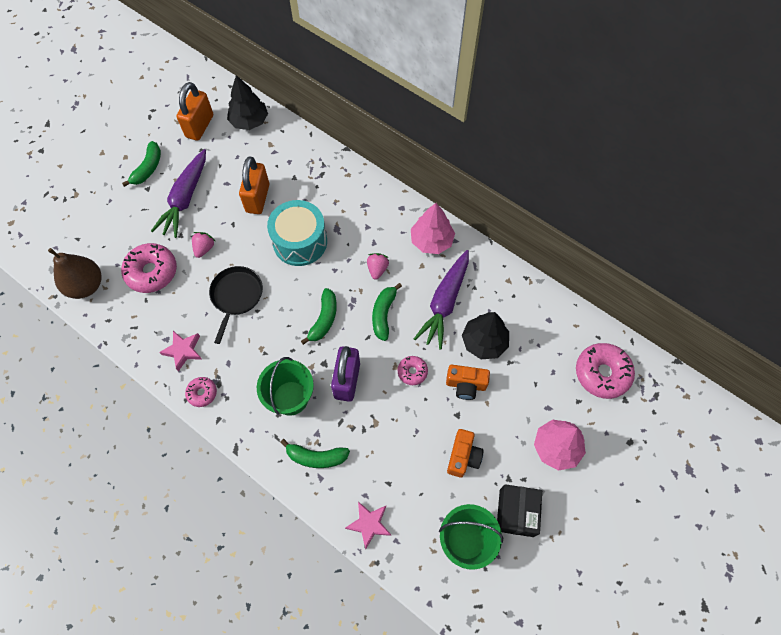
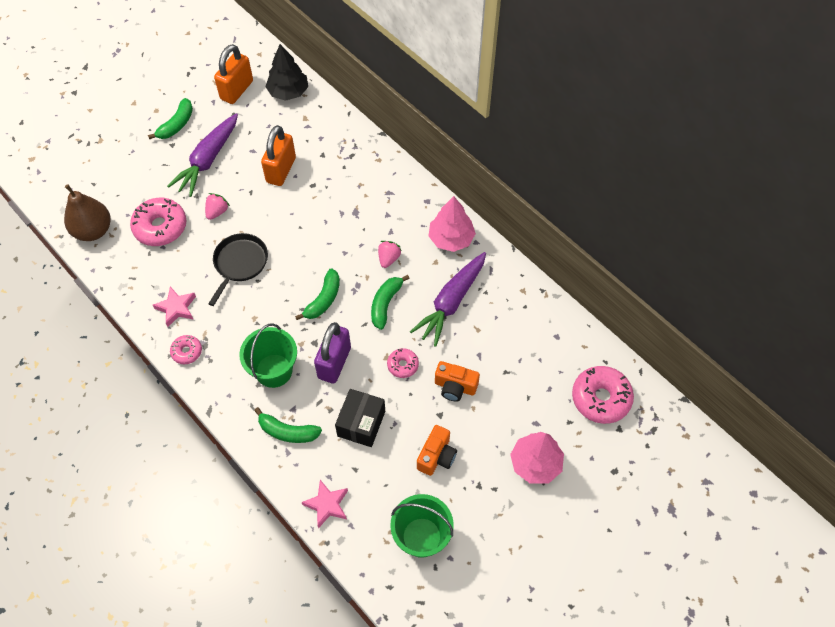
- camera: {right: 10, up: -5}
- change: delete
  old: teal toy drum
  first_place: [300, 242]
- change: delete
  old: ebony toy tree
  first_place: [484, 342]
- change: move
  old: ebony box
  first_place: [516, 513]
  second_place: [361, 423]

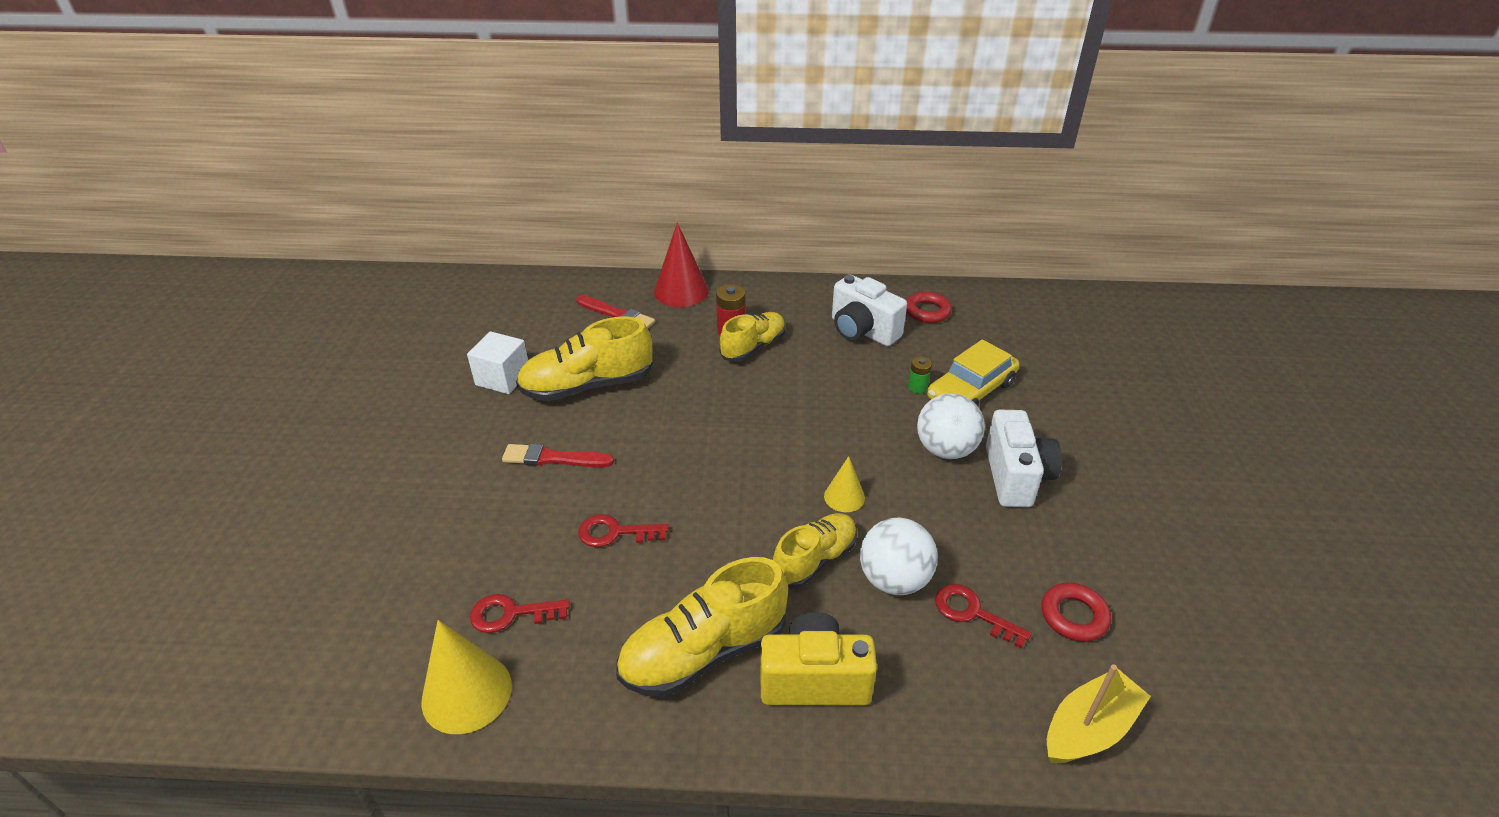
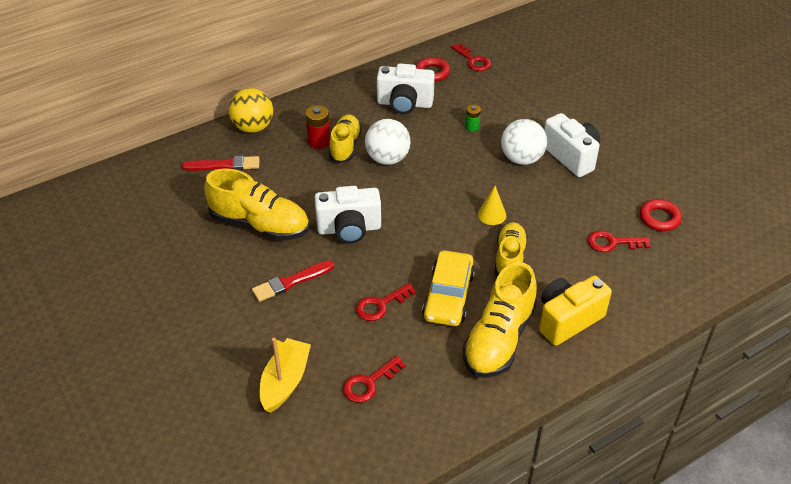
- camera: {right: -35, up: 5}
- change: replace
  old: crimson cone
  new: golden ball
  first_place: [681, 291]
  second_place: [253, 127]
- change: rotate
  old: golden lace-up shoe
  first_place: [587, 386]
  second_place: [260, 224]
  degrees: -105
- change: delete
  old: pure white cube
  first_place: [503, 378]
- change: move
  old: golden automobile
  first_place: [971, 390]
  second_place: [448, 296]
- change: move
  old: pure white ball
  first_place: [894, 580]
  second_place: [387, 159]
- change: delete
  old: golden cone
  first_place: [467, 693]
- change: move
  old: golden sailboat
  first_place: [1089, 728]
  second_place: [285, 381]
- change: insert
  new: crimson latchkey
  second_place: [473, 60]
- change: insert
  new: pure white camera
  second_place: [349, 229]

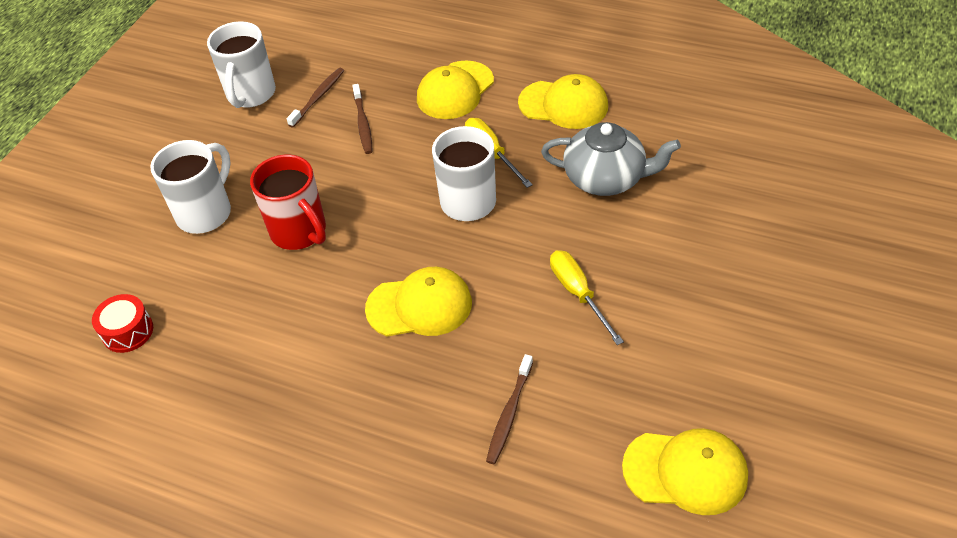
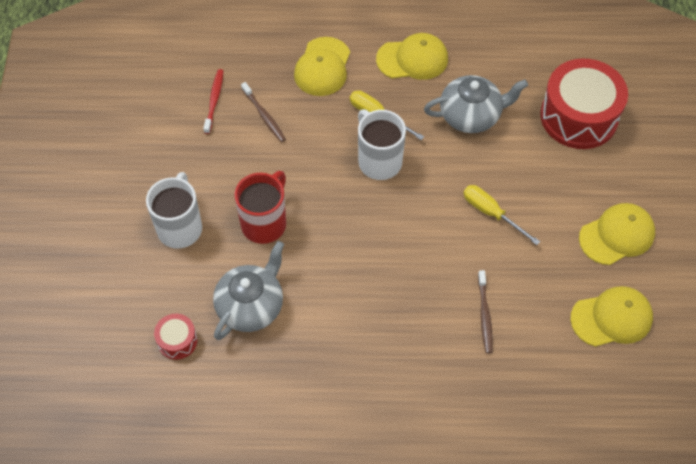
- camera: {right: -25, up: 10}
- change: delete
  old: pure white coffee mug
  first_place: [250, 95]
- change: recolor
  old: dark brown dental brush
  new: crimson dental brush
  first_place: [318, 97]
  second_place: [214, 100]
- change: rotate
  old: crimson coffee mug
  first_place: [300, 232]
  second_place: [265, 223]
  degrees: -90
- change: move
  old: golden peaked cap
  first_place: [419, 306]
  second_place: [617, 235]
- change: insert
  new: crimson toy drum
  second_place: [579, 116]
- change: insert
  new: gray tea pot
  second_place: [251, 306]

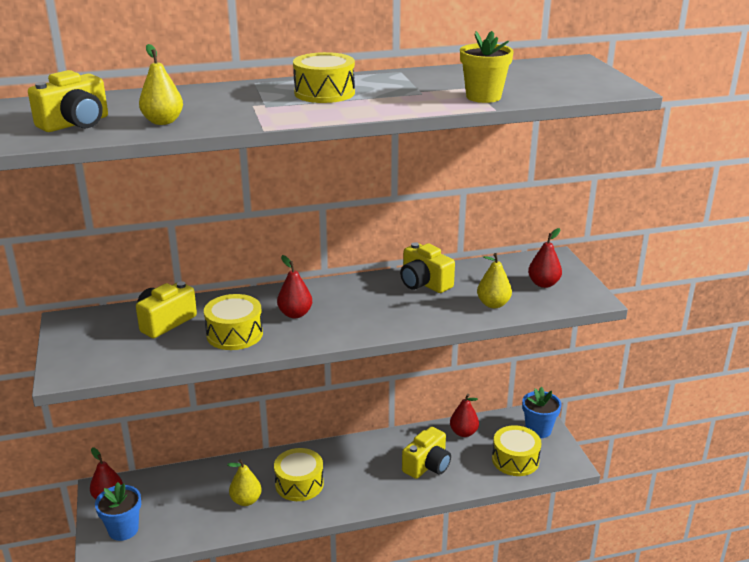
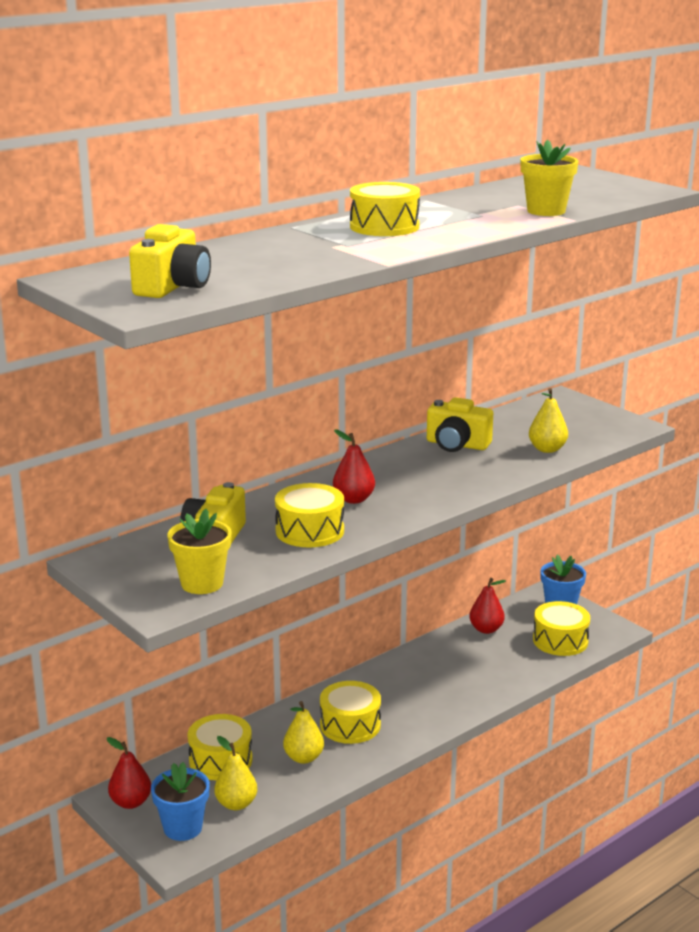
- camera: {right: -25, up: -5}
- change: move
  old: golden pear fruit
  first_place: [163, 122]
  second_place: [236, 804]
- change: delete
  old: crimson pear fruit
  first_place: [543, 284]
- change: delete
  old: golden camera
  first_place: [427, 465]
- change: insert
  new: golden flower pot
  second_place: [202, 583]
- change: insert
  new: golden toy drum
  second_place: [220, 760]

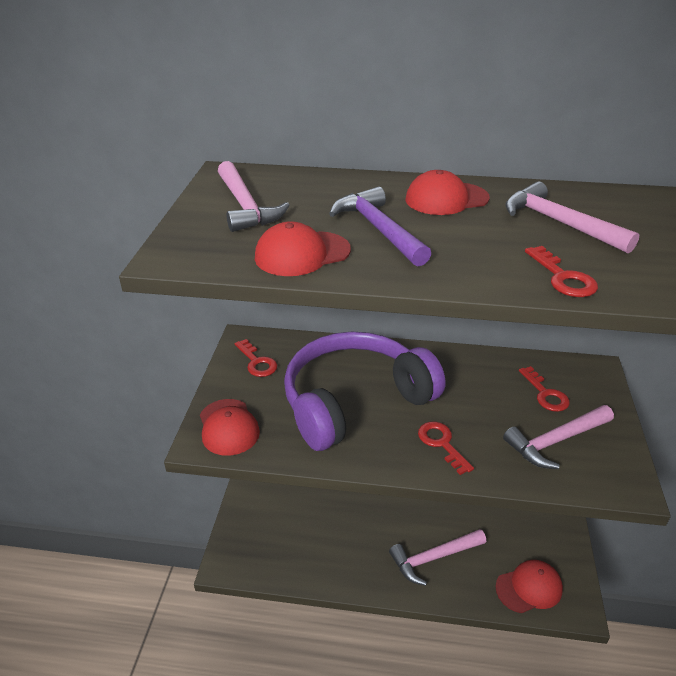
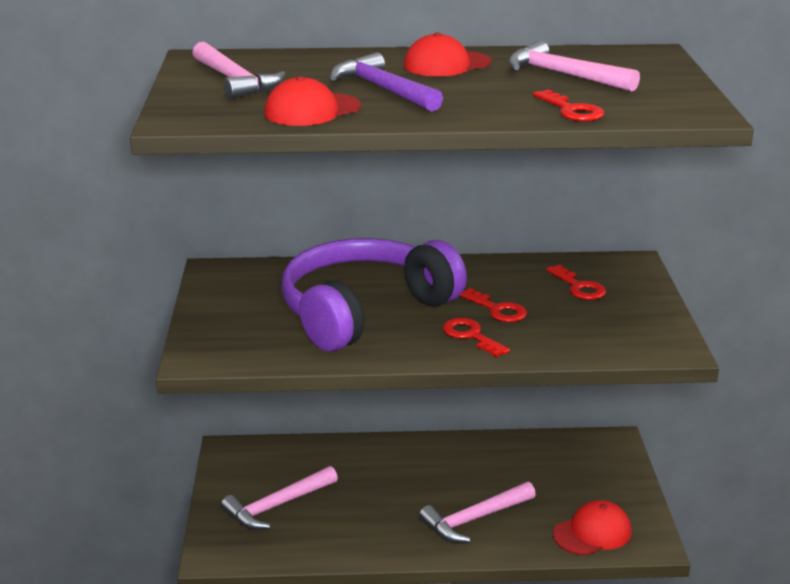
- camera: {right: -10, up: -10}
- change: move
  old: crimson latchkey
  first_place: [257, 362]
  second_place: [497, 309]
- change: delete
  old: crimson peaked cap
  first_place: [228, 427]
- change: move
  old: rose-pink claw hammer
  first_place: [556, 441]
  second_place: [277, 506]

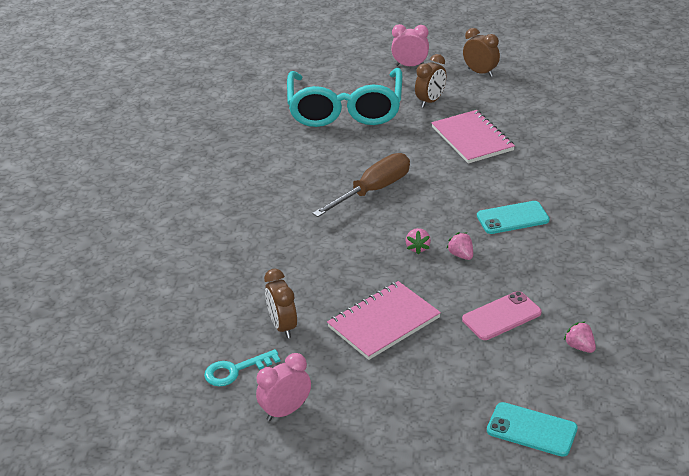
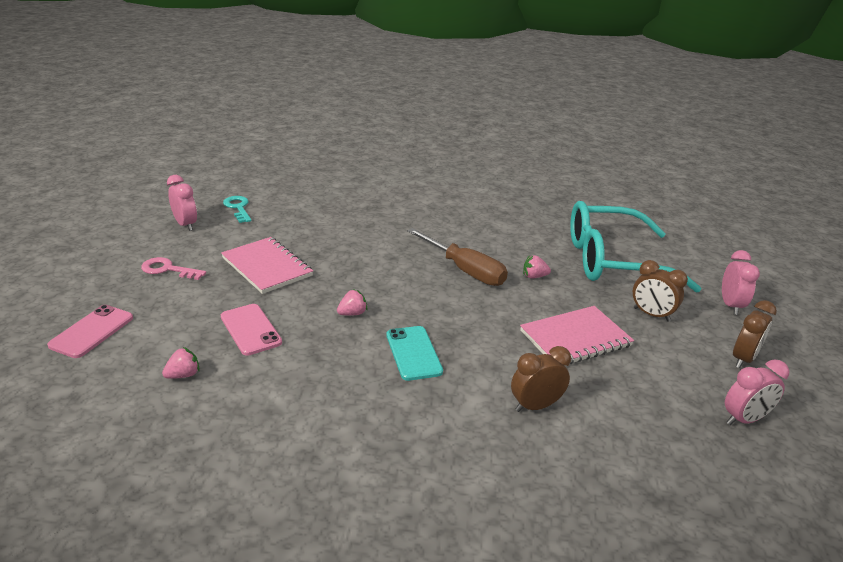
- camera: {right: 85, up: -5}
- change: move
  old: rose-pink toy strawberry
  first_place: [417, 248]
  second_place: [534, 276]
- change: move
  old: dark brown clock
  first_place: [283, 326]
  second_place: [535, 406]
- change: recolor
  old: teal smartphone
  new: rose-pink smartphone
  first_place: [531, 430]
  second_place: [92, 331]
- change: insert
  new: rose-pink latchkey
  second_place: [168, 269]
- change: insert
  new: rose-pink clock
  second_place: [744, 419]

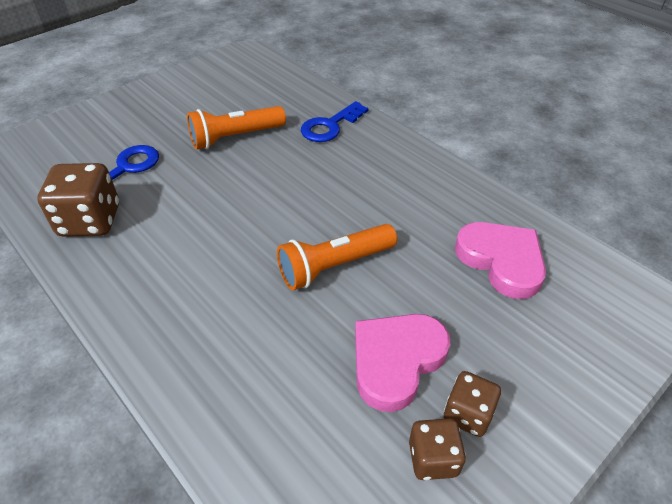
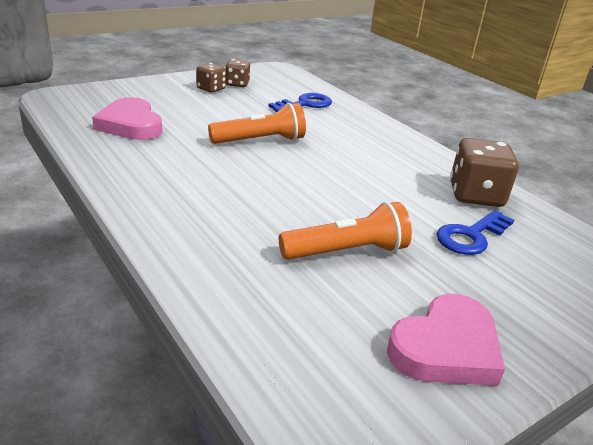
- camera: {right: -175, up: -15}
- change: move
  old: cobalt latchkey
  first_place: [330, 126]
  second_place: [305, 104]
- change: move
  old: rose-pink heart shape
  first_place: [396, 360]
  second_place: [446, 348]

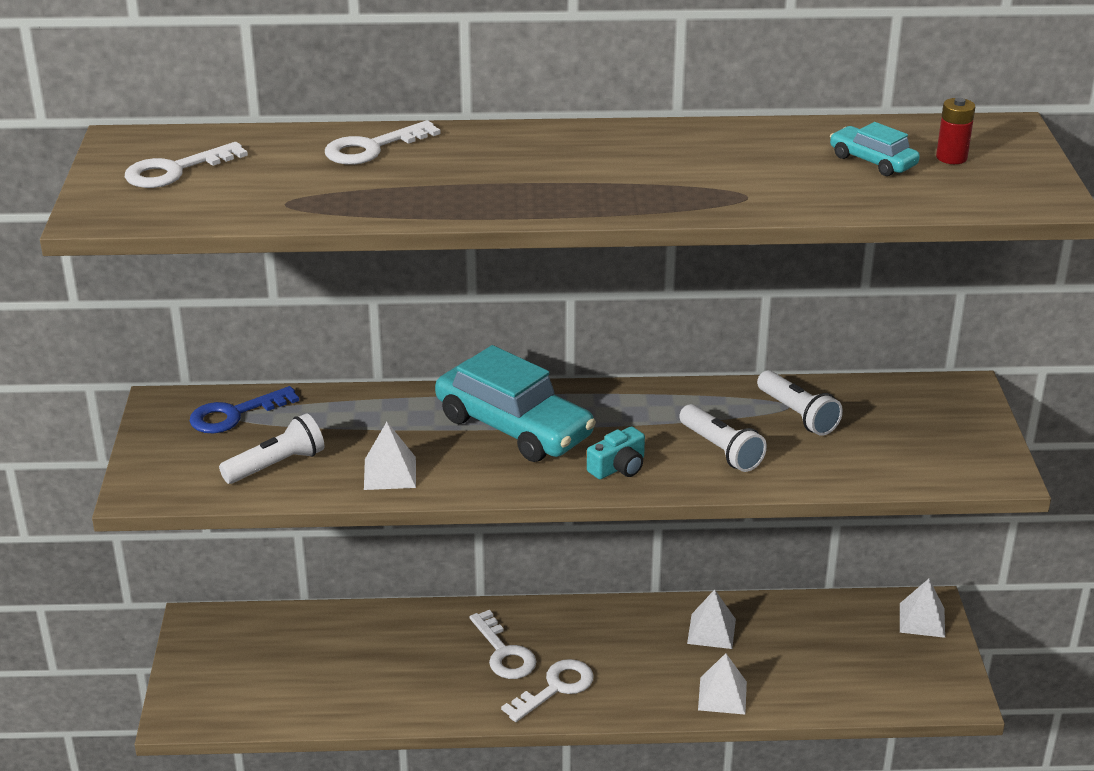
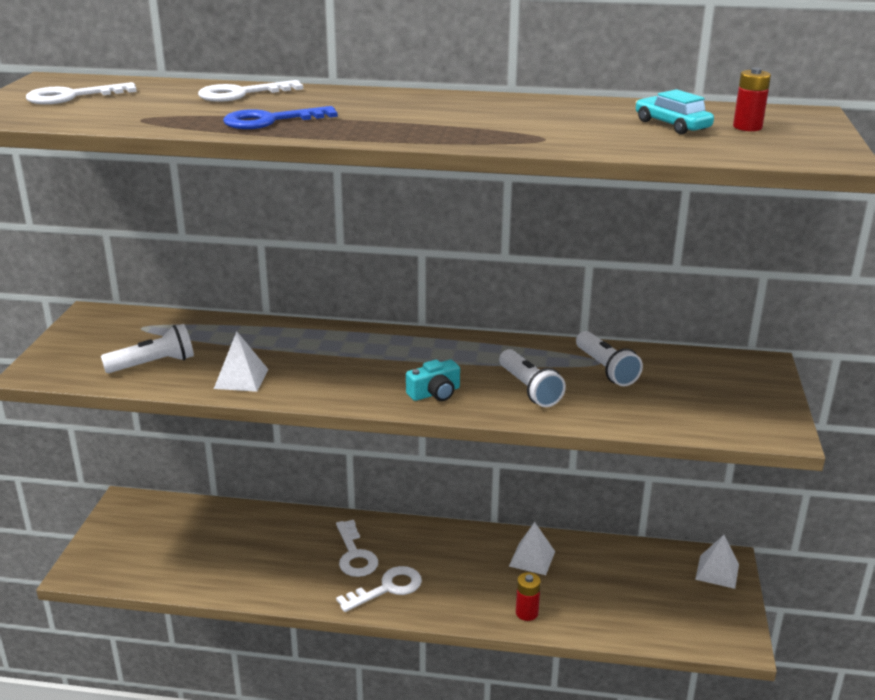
- camera: {right: 10, up: -5}
- change: delete
  old: teal automobile
  first_place: [514, 427]
- change: move
  old: cobalt latchkey
  first_place: [234, 414]
  second_place: [270, 121]
- change: replace
  old: pure white pyramid shape
  new: crimson battery
  first_place: [722, 695]
  second_place: [527, 613]

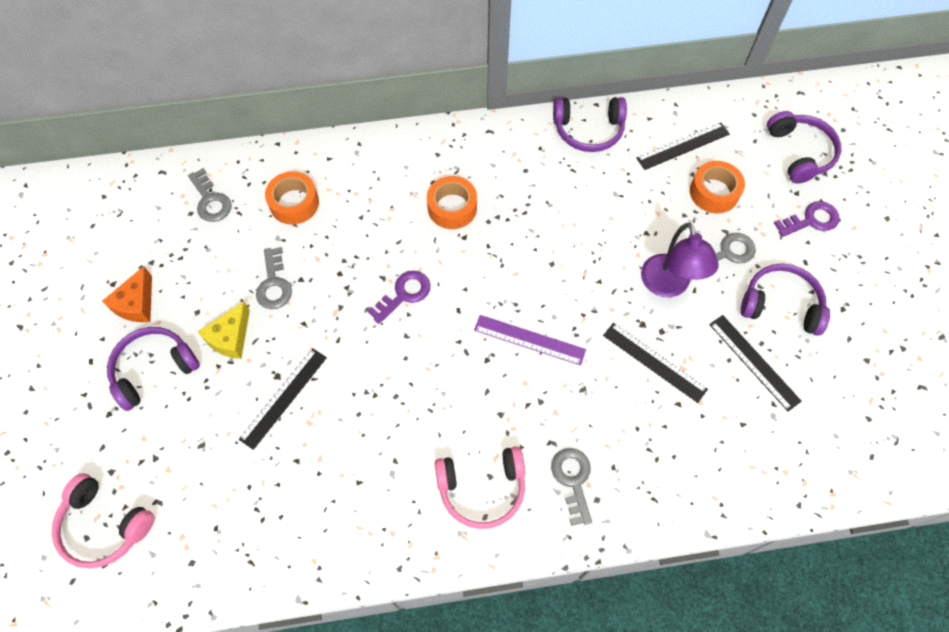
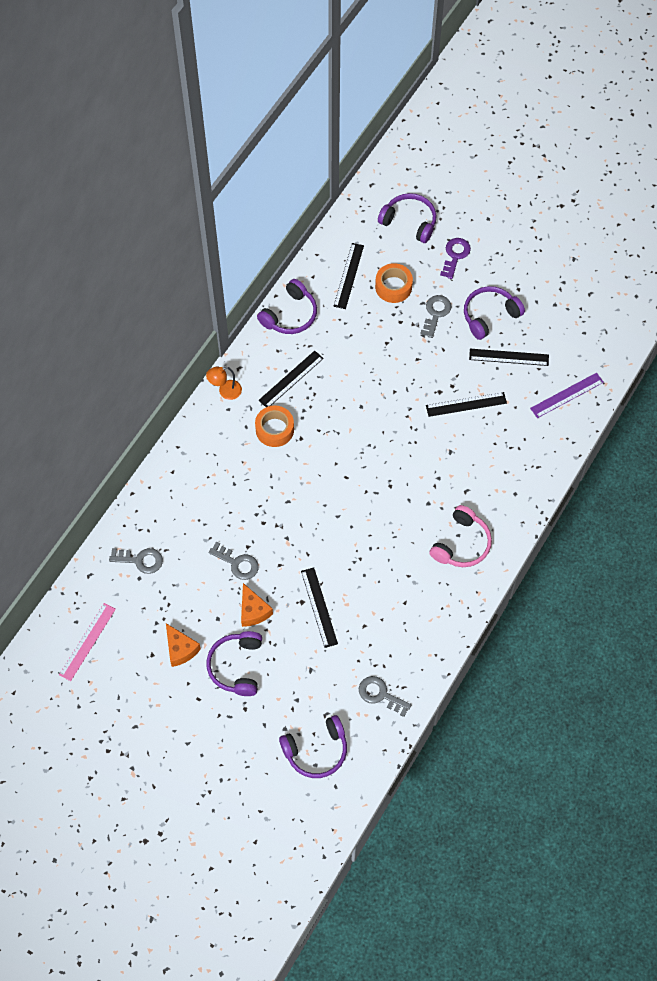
- camera: {right: -50, up: 0}
- change: delete
  old: bright orange sticky tape
  first_place: [294, 203]
- change: delete
  old: royal purple desk lamp
  first_place: [668, 286]
- change: delete
  old: royal purple latchkey
  first_place: [404, 294]
- change: recolor
  old: golden cheese wedge
  new: bright orange cheese wedge
  first_place: [230, 338]
  second_place: [253, 611]
- change: move
  old: royal purple ruler
  first_place: [529, 339]
  second_place: [566, 395]
- change: move
  old: gray latchkey
  first_place: [572, 480]
  second_place: [380, 694]
- change: recolor
  old: rose-pink headphones
  new: royal purple headphones
  first_place: [104, 526]
  second_place: [316, 751]
- change: insert
  new: ebony ruler
  second_place: [291, 379]
- change: insert
  new: bright orange desk lamp
  second_place: [225, 391]
- change: insert
  new: rose-pink ruler
  second_place: [87, 641]

